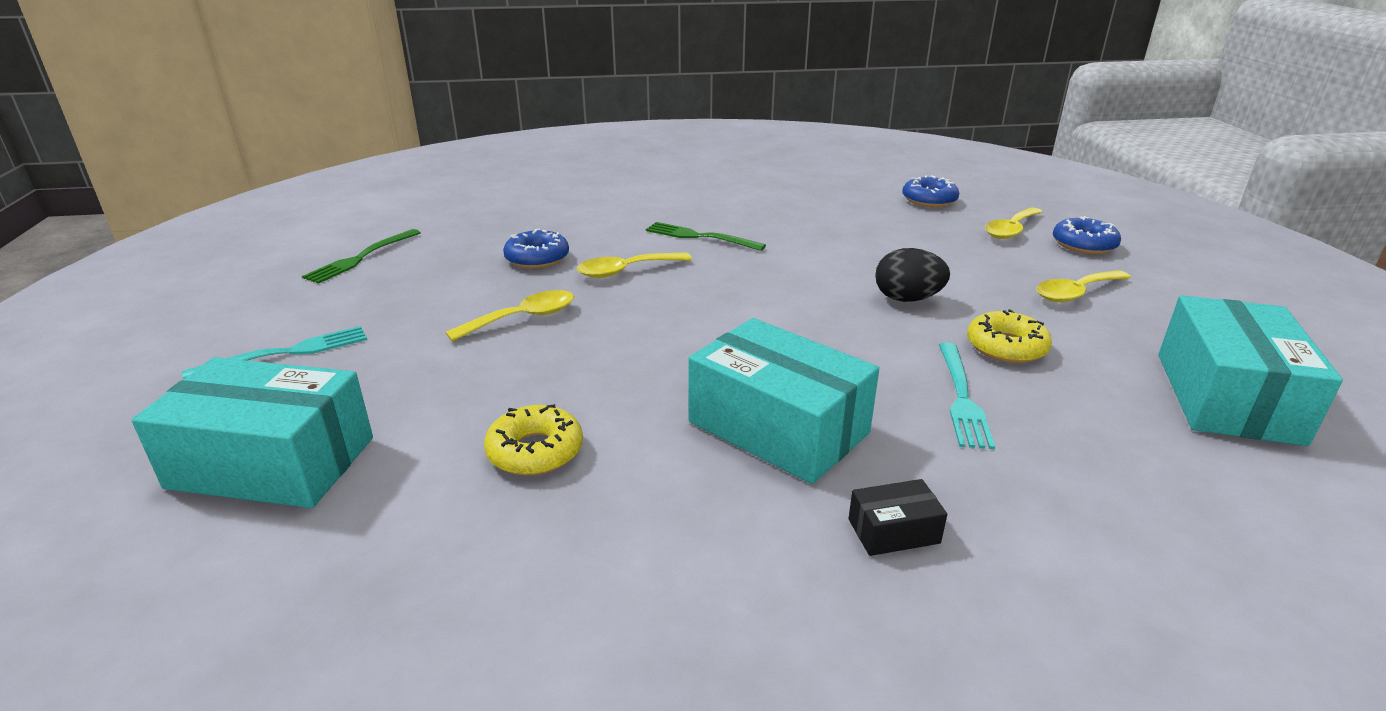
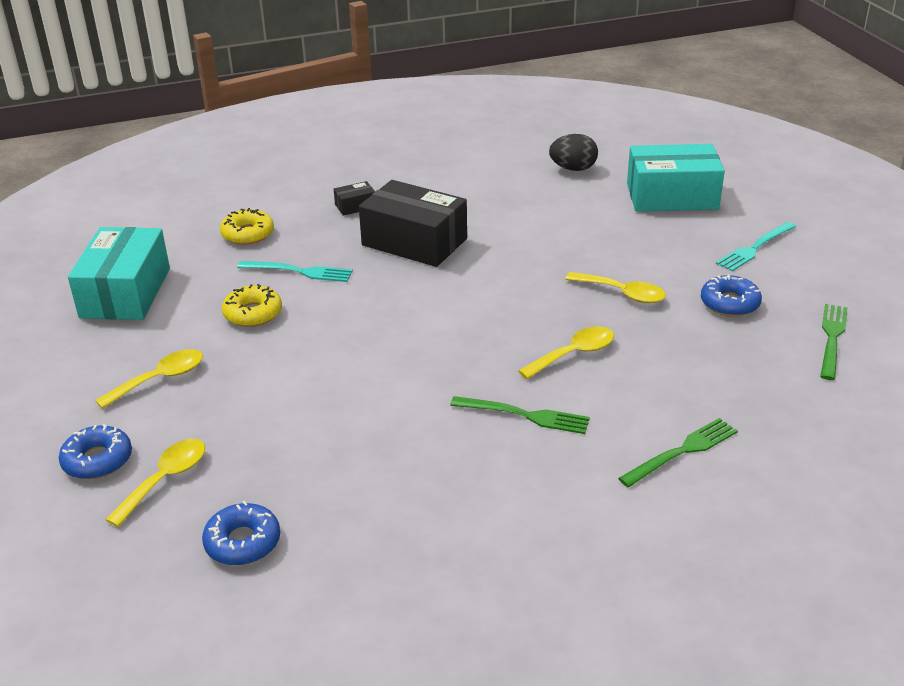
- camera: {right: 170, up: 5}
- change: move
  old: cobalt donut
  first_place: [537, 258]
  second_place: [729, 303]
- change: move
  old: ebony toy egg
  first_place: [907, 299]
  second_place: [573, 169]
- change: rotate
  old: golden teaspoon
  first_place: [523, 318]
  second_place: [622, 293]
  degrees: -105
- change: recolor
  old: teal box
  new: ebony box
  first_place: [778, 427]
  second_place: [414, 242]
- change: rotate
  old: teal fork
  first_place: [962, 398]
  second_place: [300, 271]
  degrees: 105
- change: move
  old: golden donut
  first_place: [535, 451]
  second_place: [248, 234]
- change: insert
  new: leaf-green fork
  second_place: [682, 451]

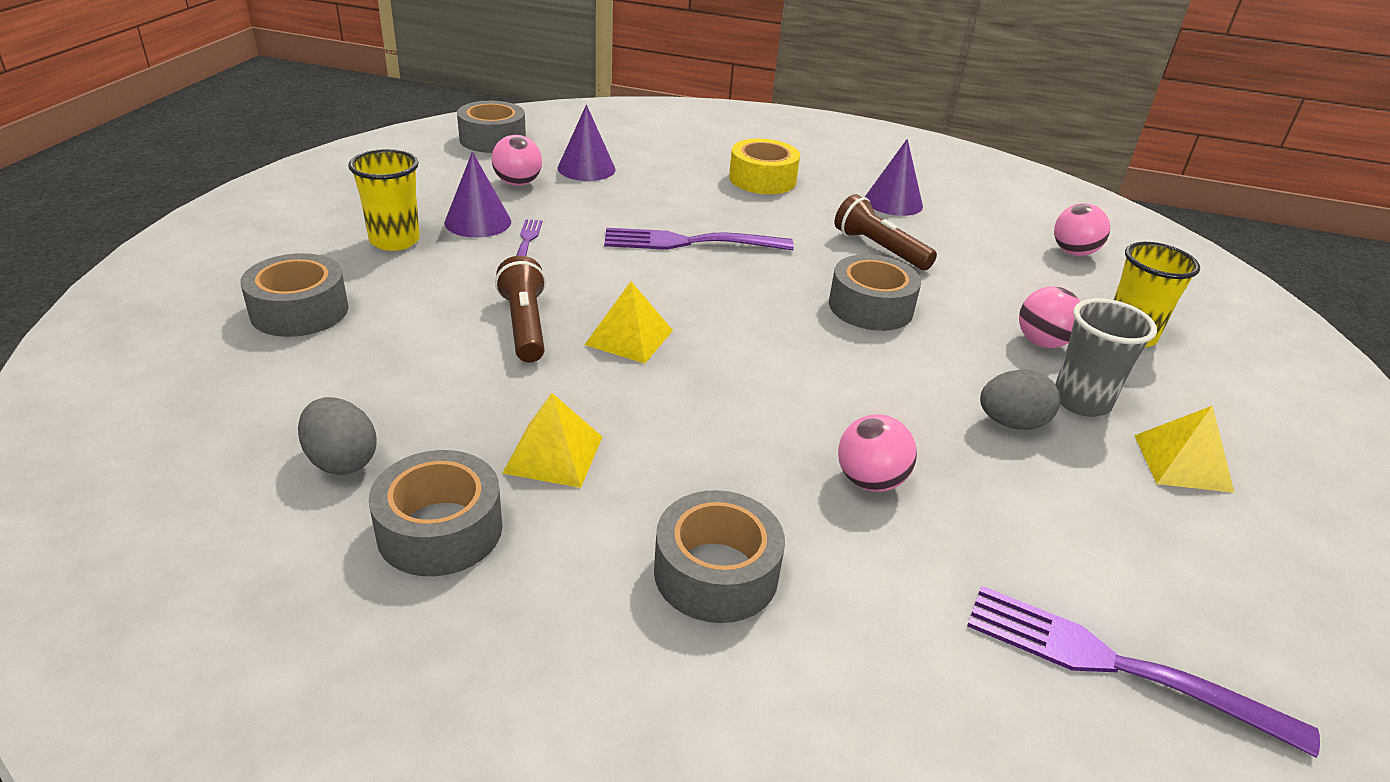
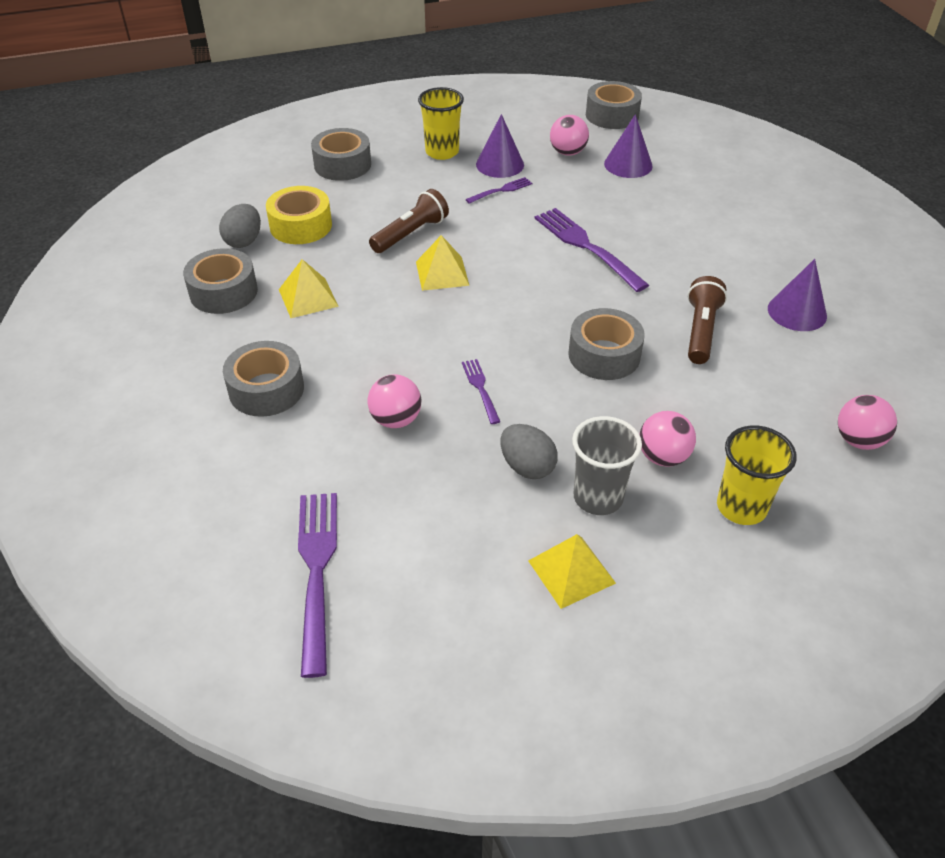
- camera: {right: 60, up: 10}
- change: move
  old: golden sticky tape
  first_place: [762, 179]
  second_place: [301, 226]
- change: insert
  new: royal purple fork
  second_place: [480, 388]

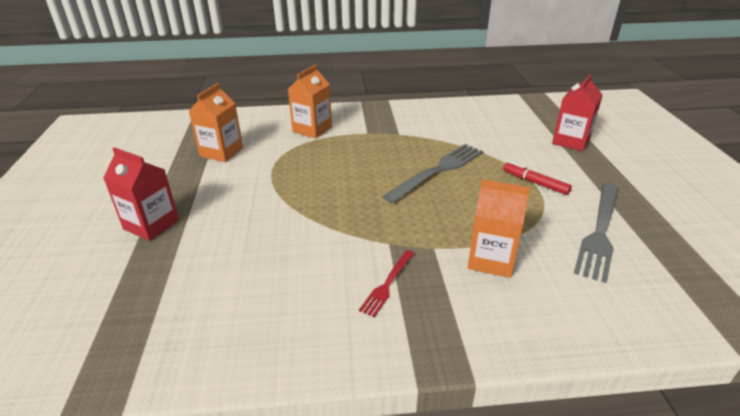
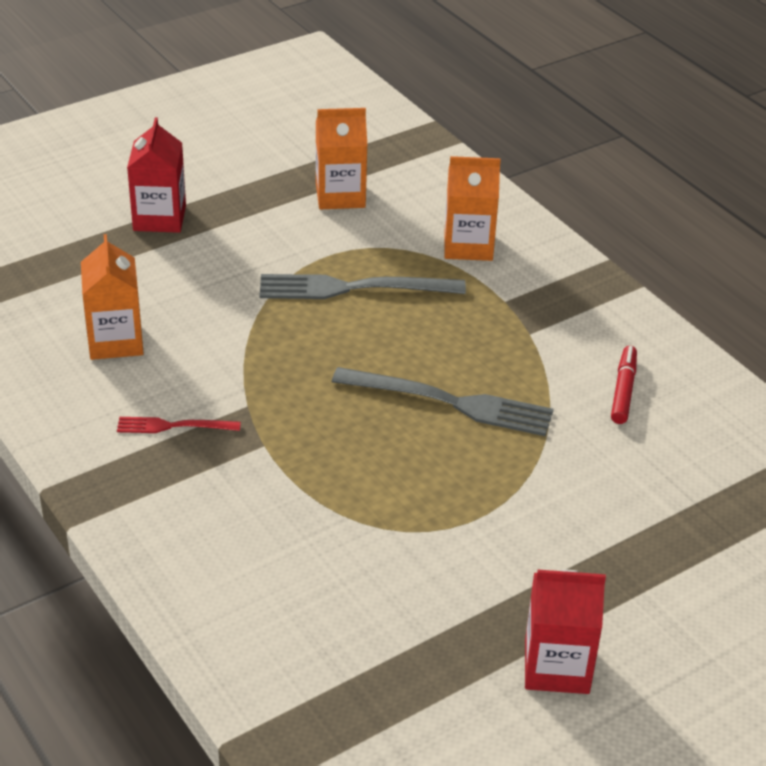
- camera: {right: 60, up: 5}
- change: move
  old: crimson milk carton
  first_place: [571, 141]
  second_place: [556, 666]
- change: move
  old: crimson felt pen
  first_place: [535, 183]
  second_place: [623, 390]
- change: move
  old: bright orange milk carton
  first_place: [491, 260]
  second_place: [115, 341]
- change: move
  old: gray fork
  first_place: [599, 232]
  second_place: [352, 288]

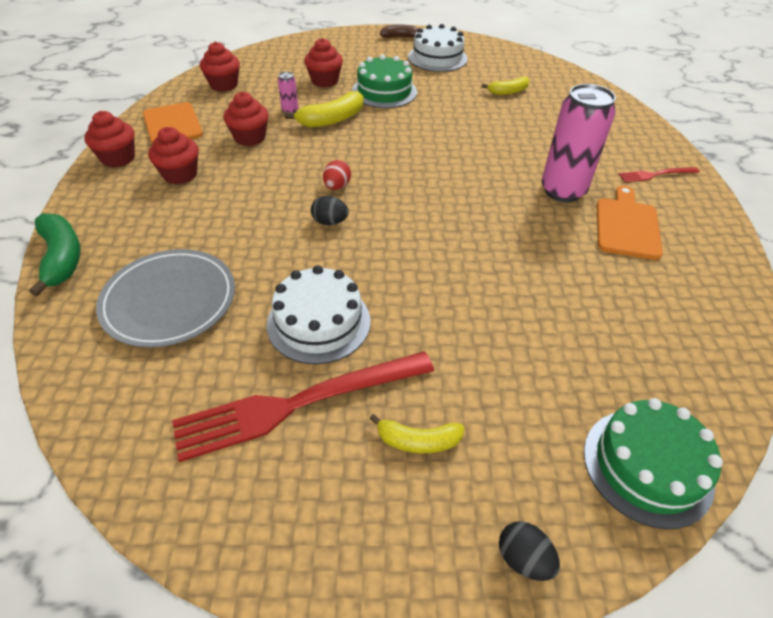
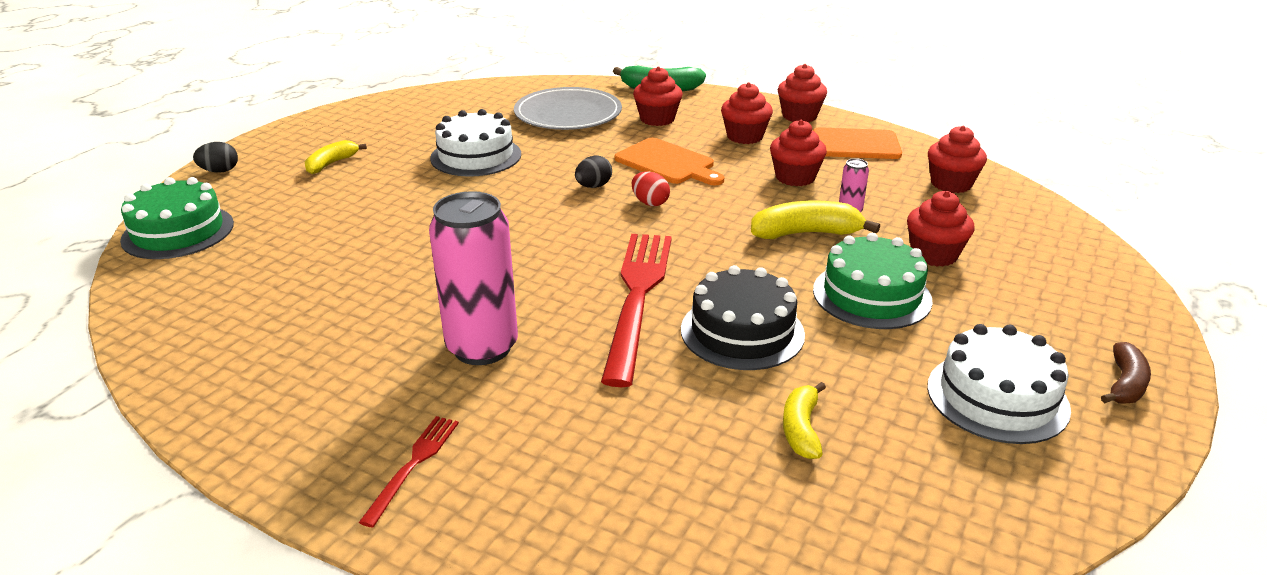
- camera: {right: 120, up: -15}
- change: rotate
  old: golden banana fruit
  first_place: [332, 120]
  second_place: [806, 233]
  degrees: 90
- change: move
  old: bright orange chopping board
  first_place: [626, 226]
  second_place: [667, 163]
- change: move
  old: crimson fork
  first_place: [299, 403]
  second_place: [637, 298]
- change: insert
  new: crimson cupcake
  second_place: [657, 119]
- change: insert
  new: ebony gateau
  second_place: [742, 332]

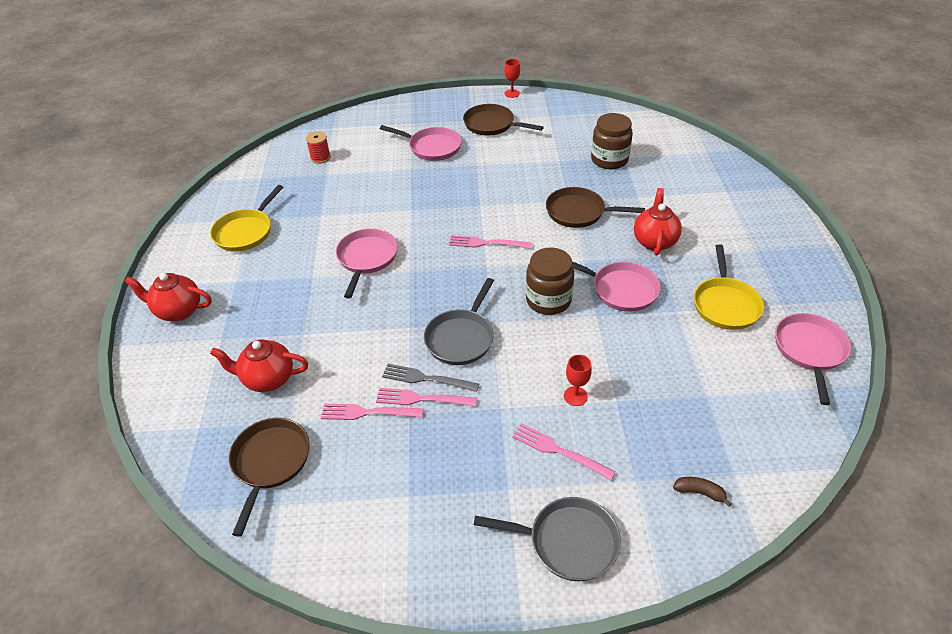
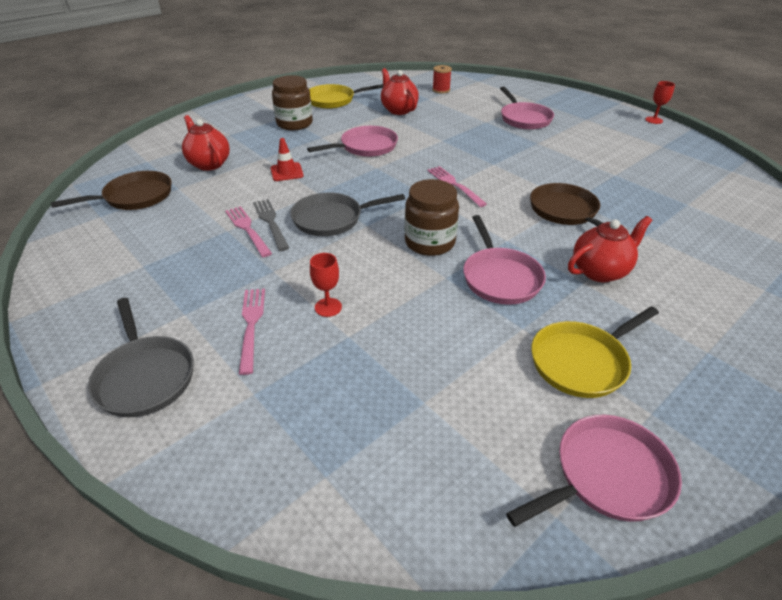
- camera: {right: 50, up: -5}
- change: delete
  old: dark brown frying pan
  first_place: [492, 125]
- change: move
  old: dark brown jam jar
  first_place: [609, 160]
  second_place: [294, 124]
- change: move
  old: crimson tea pot
  first_place: [178, 311]
  second_place: [398, 110]
- change: delete
  old: rose-pink fork
  first_place: [368, 412]
- change: delete
  old: dark brown banana fruit
  first_place: [699, 492]
- change: insert
  new: crimson traffic cone
  second_place: [286, 172]

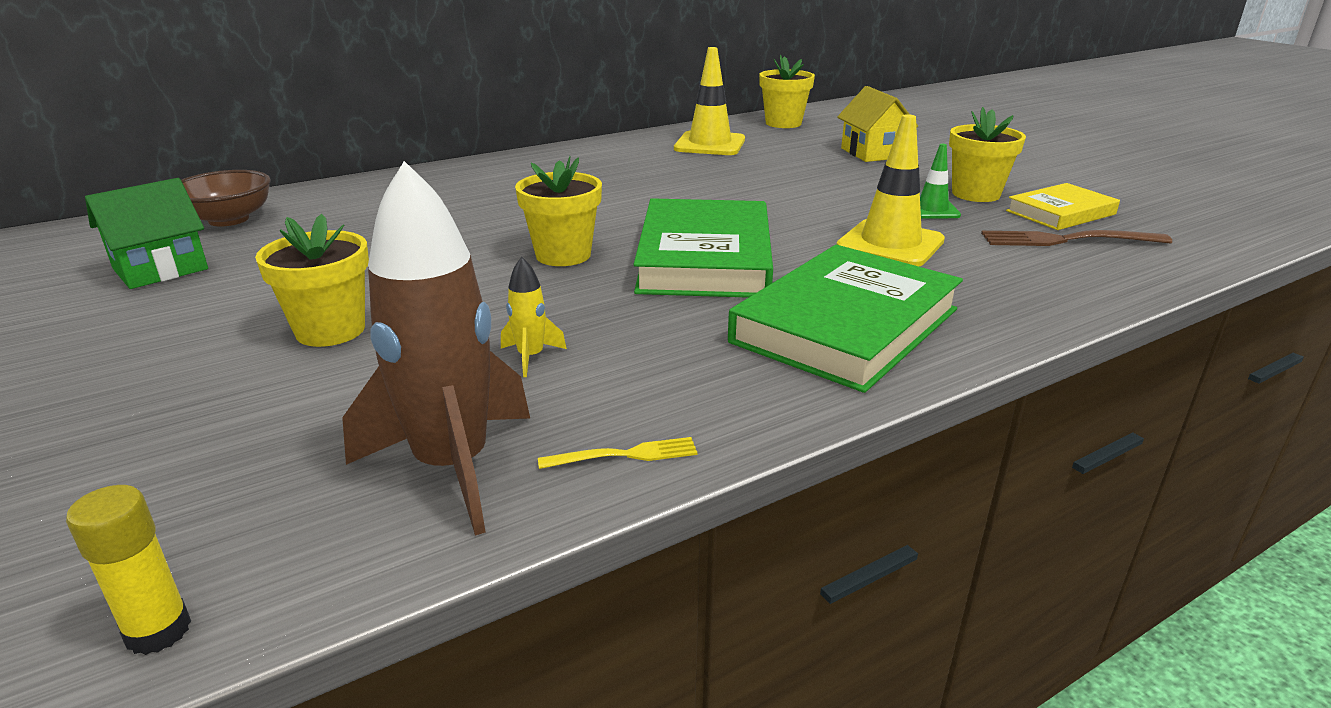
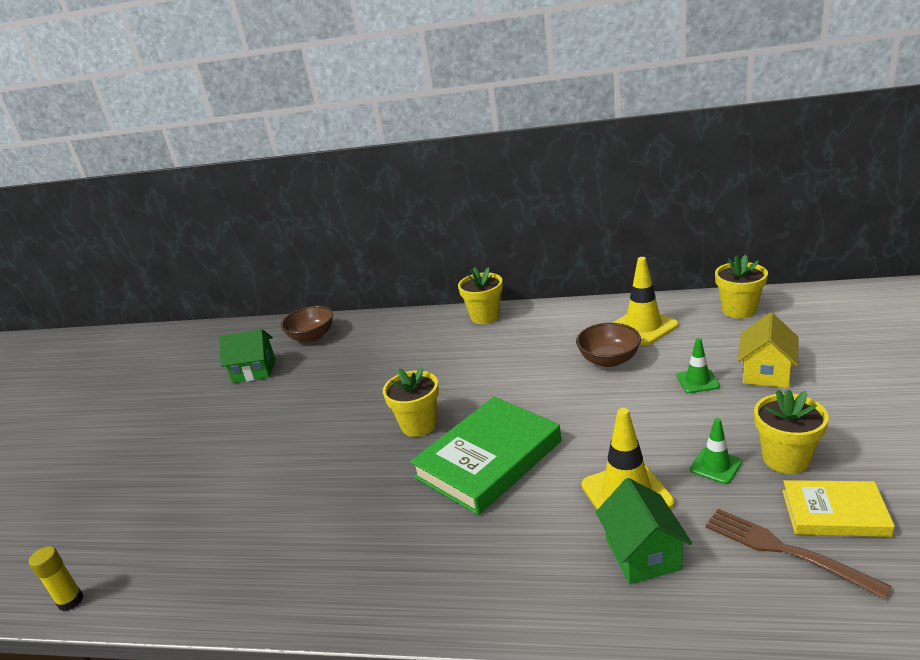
- camera: {right: 45, up: 0}
- change: delete
  old: dark brown rocket
  first_place: [452, 467]
- change: move
  old: golden flower pot
  first_place: [330, 330]
  second_place: [485, 316]
- change: delete
  old: leaf-green book
  first_place: [846, 326]
- change: delete
  old: golden rocket
  first_place: [531, 357]
- change: delete
  old: golden fork
  first_place: [625, 455]
- change: insert
  new: dark brown serving bowl
  second_place: [609, 360]
- change: insert
  new: leaf-green traffic cone
  second_place: [697, 381]
- change: insert
  new: leaf-green toy house
  second_place: [642, 554]

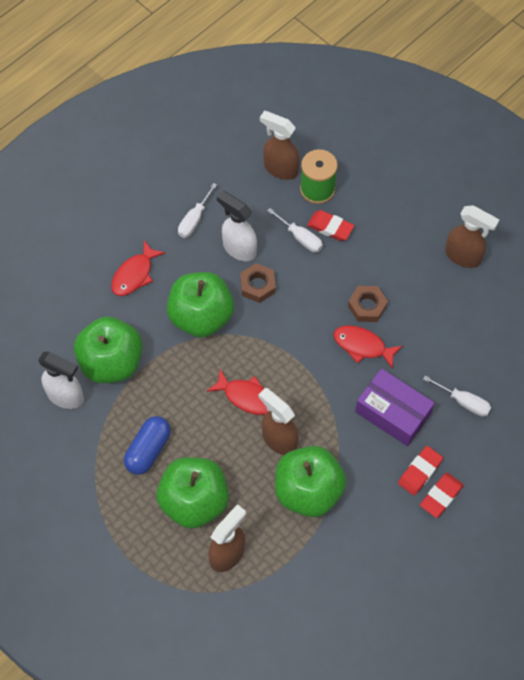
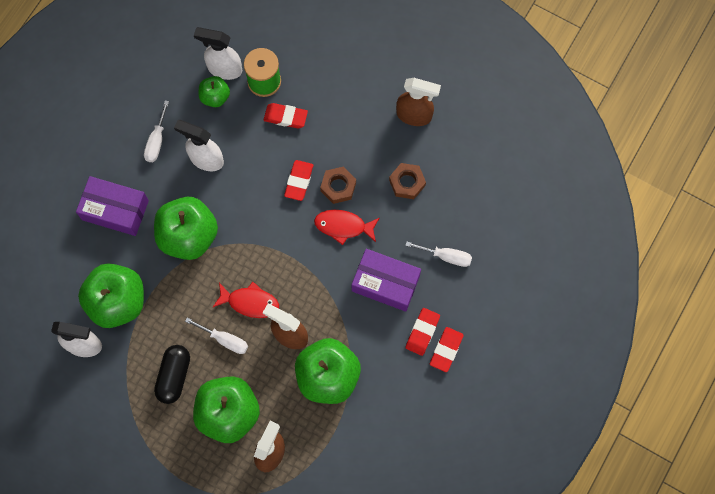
- camera: {right: -15, up: 10}
- change: recolor
  old: dark brown spray cleaner
  new: pure white spray cleaner
  first_place: [280, 168]
  second_place: [224, 69]
- change: move
  old: pure white hand screwdriver
  first_place: [300, 238]
  second_place: [224, 340]
- change: replace
  old: crimson fish figure
  new: royal purple box
  first_place: [134, 275]
  second_place: [115, 210]
- change: move
  old: dark brown hex nut
  first_place: [257, 285]
  second_place: [407, 182]
- change: recolor
  old: cobalt pill
  new: ebony pill
  first_place: [148, 450]
  second_place: [174, 376]
- change: insert
  new: leaf-green apple
  second_place: [215, 97]
- change: insert
  new: crimson pencil eraser
  second_place: [299, 181]

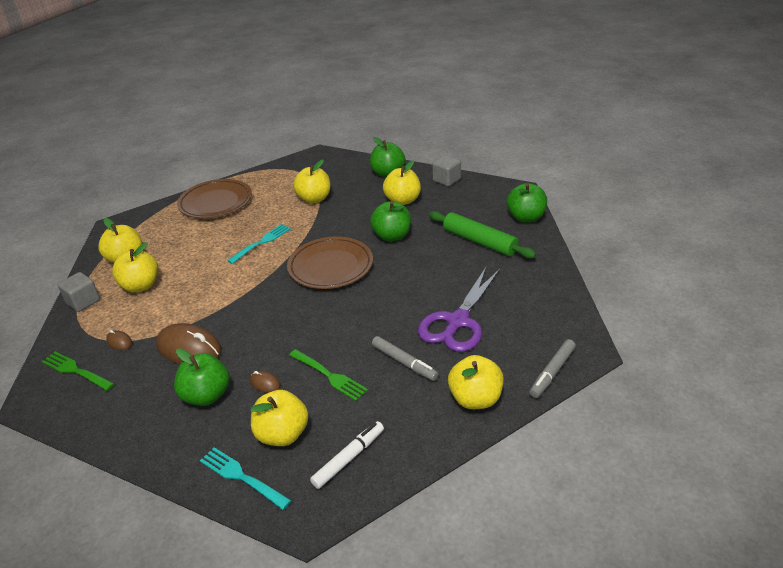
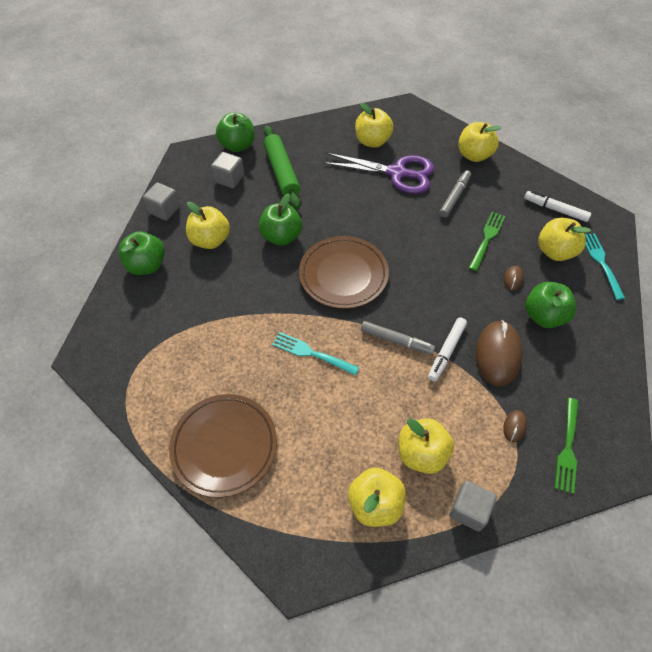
- camera: {right: -105, up: 20}
- change: move
  old: golden apple
  first_place: [314, 199]
  second_place: [372, 141]
- change: rotate
  old: leaf-green dough roller
  first_place: [479, 241]
  second_place: [282, 172]
  degrees: -45
- change: move
  old: gray felt pen
  first_place: [552, 372]
  second_place: [396, 341]
- change: rotate
  old: teal fork
  first_place: [242, 477]
  second_place: [601, 263]
  degrees: 150
- change: insert
  new: gray cube
  second_place: [229, 179]
- change: insert
  new: pure white felt pen
  second_place: [446, 351]

